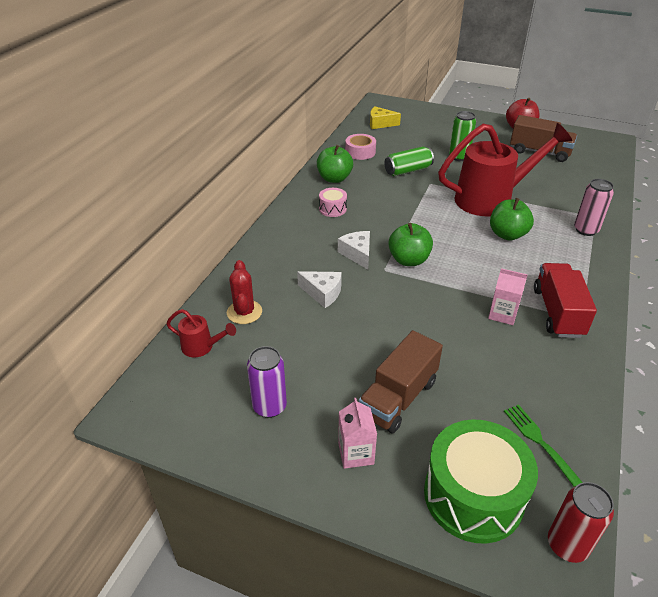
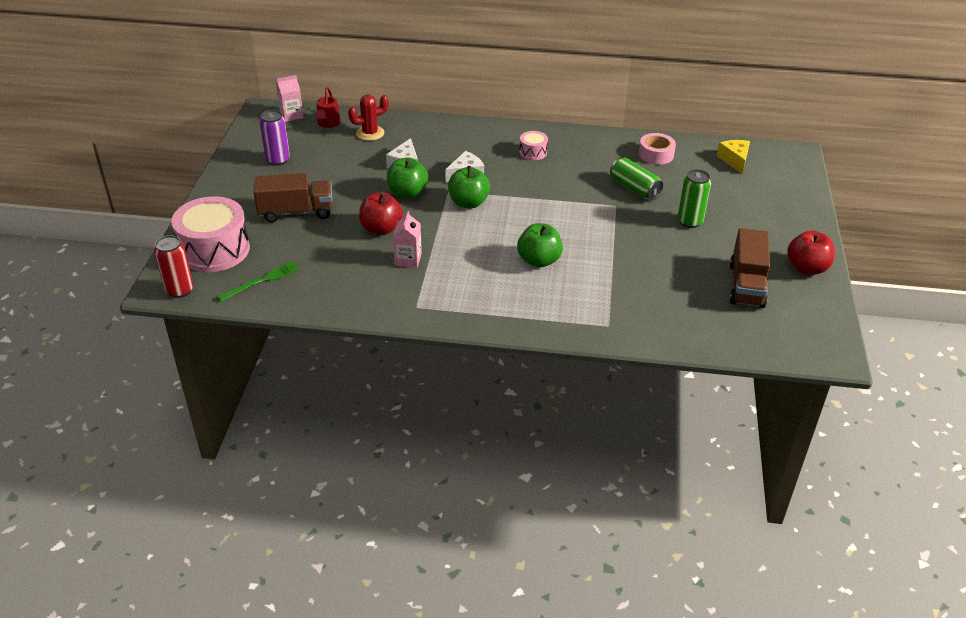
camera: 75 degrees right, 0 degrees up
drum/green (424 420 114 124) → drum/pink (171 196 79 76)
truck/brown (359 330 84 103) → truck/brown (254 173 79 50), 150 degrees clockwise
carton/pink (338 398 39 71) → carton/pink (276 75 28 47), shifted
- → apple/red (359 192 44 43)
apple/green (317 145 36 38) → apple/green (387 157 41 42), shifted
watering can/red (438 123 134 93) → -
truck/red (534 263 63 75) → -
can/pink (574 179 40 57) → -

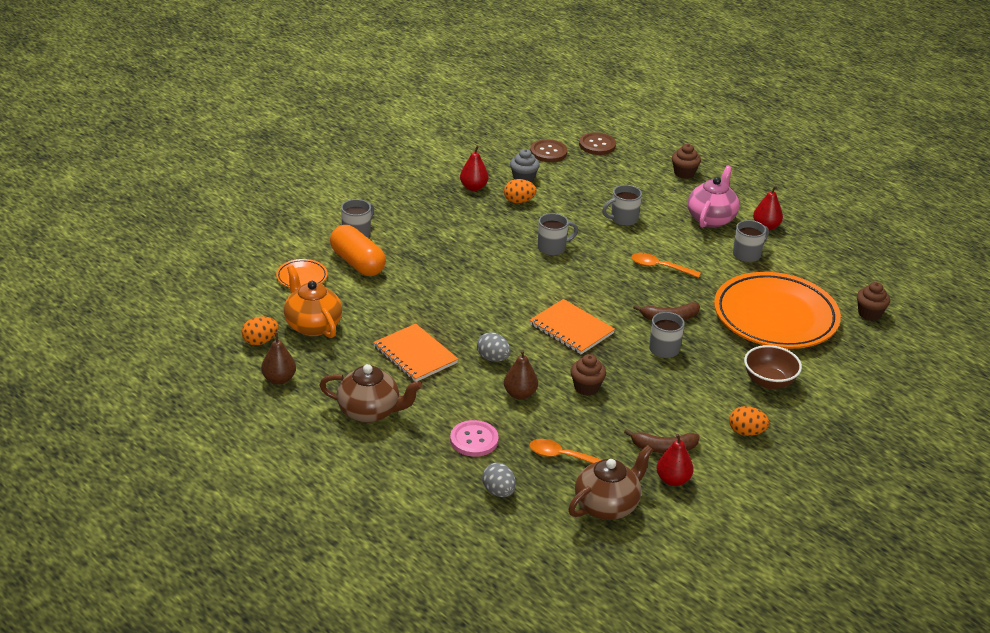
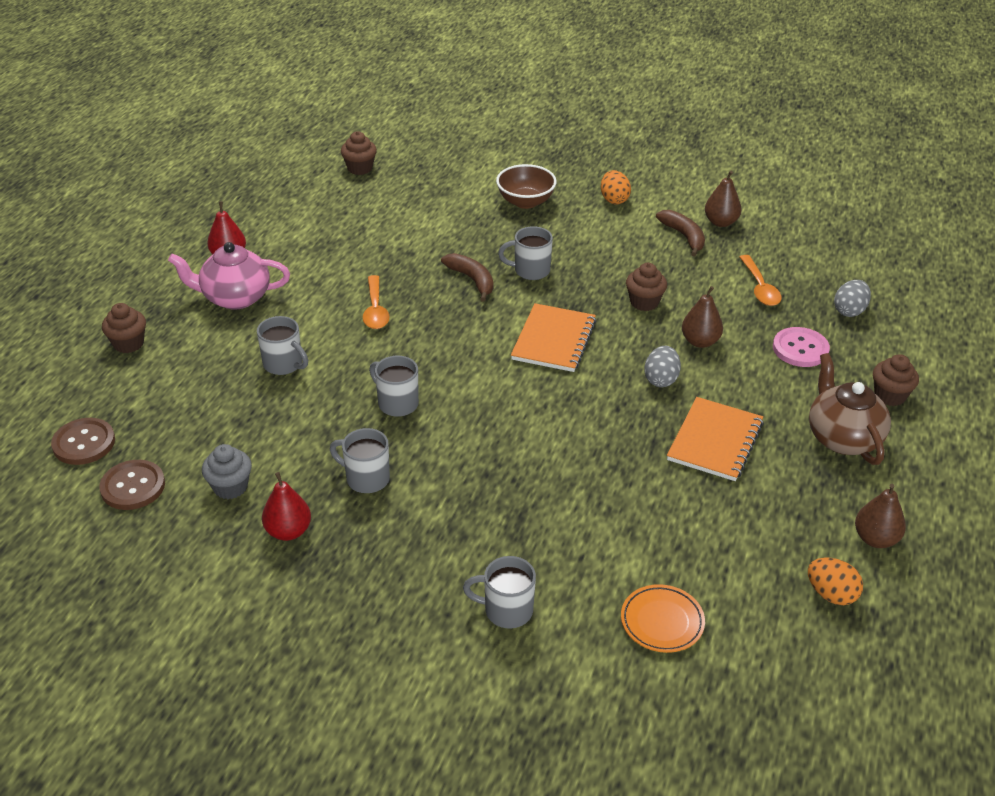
camera: 115 degrees left, 5 degrees up
mug/grey (733 220 36 42) → mug/grey (330 428 60 65), shifted
pear/red (657 434 37 52) → pear/brown (705 171 36 56)
- → cupcake/brown (873 354 46 52)
teapot/orange (284 265 58 73) → -
capsule/orange (330 225 56 51) → -
egg/orange (504 179 32 24) → -
teapot/brown (568 445 85 75) → -
plate/orange (714 272 127 77) → -

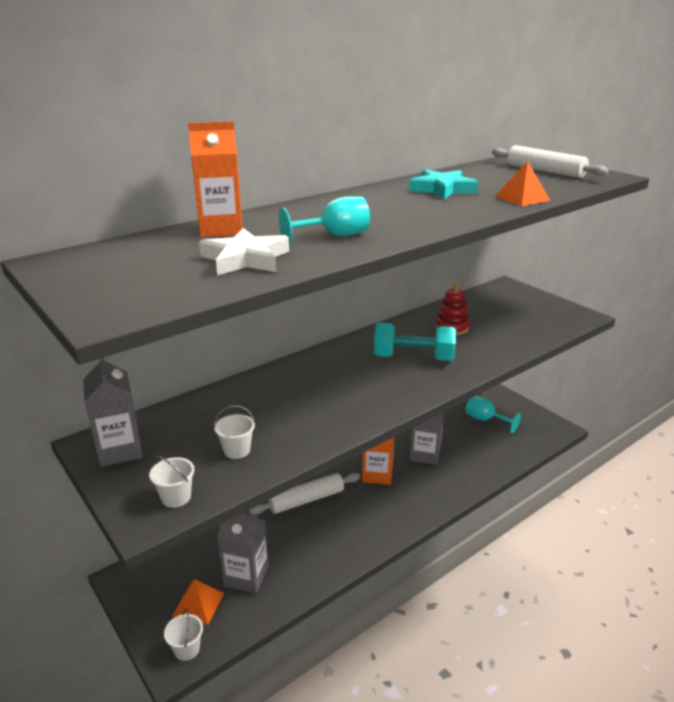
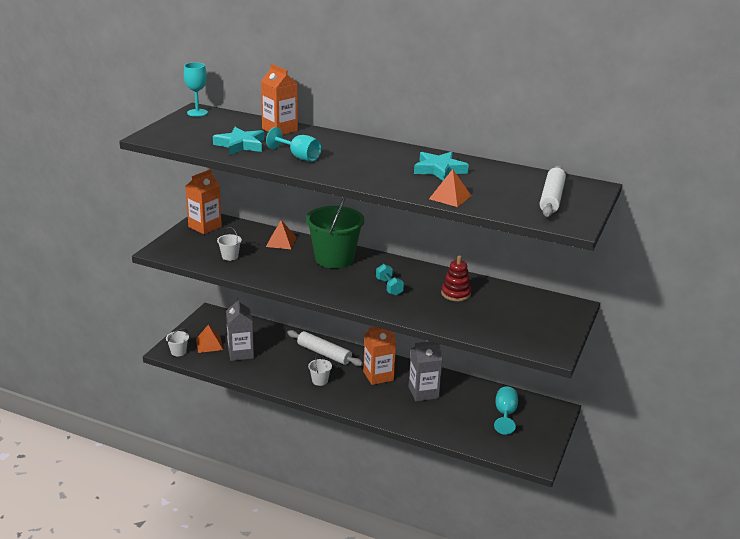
camera: 60 degrees right, 0 degrees up
- → goblet/turquoise (184 62 24 55)
carton/grey (83 358 60 109) → carton/orange (186 169 36 65)
star/white (199 228 90 48) → star/turquoise (213 127 51 28)
- → pyramid/orange (266 220 31 29)
- → bucket/green (306 197 59 71)
bucket/white (149 456 46 52) → bucket/white (308 354 24 32), shifted
dumbbell/turquoise (374 323 82 38) → dumbbell/turquoise (376 264 28 32), x0.59

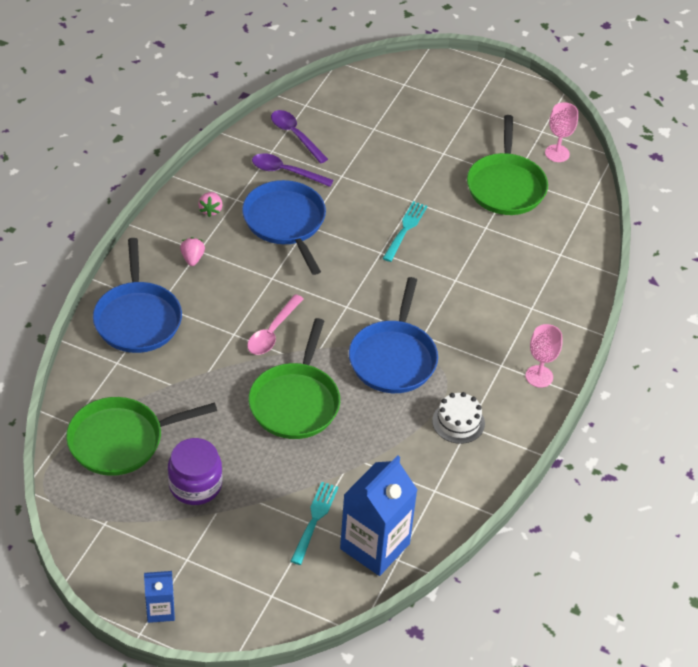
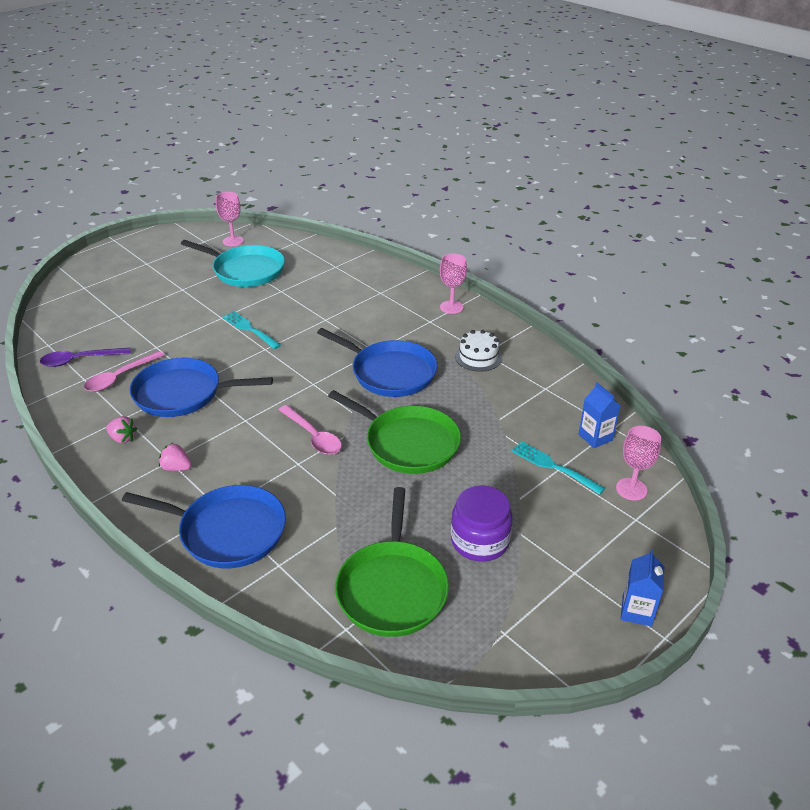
camera: 65 degrees left, 10 degrees down
spoon/purple (252 153 82 34) → spoon/pink (84 351 81 41)
pan/green (467 115 81 100) → pan/turquoise (181 240 104 47)
carton/blue (340 455 77 121) → carton/blue (579 383 41 65), x0.51
- → goblet/pink (616 426 45 75)

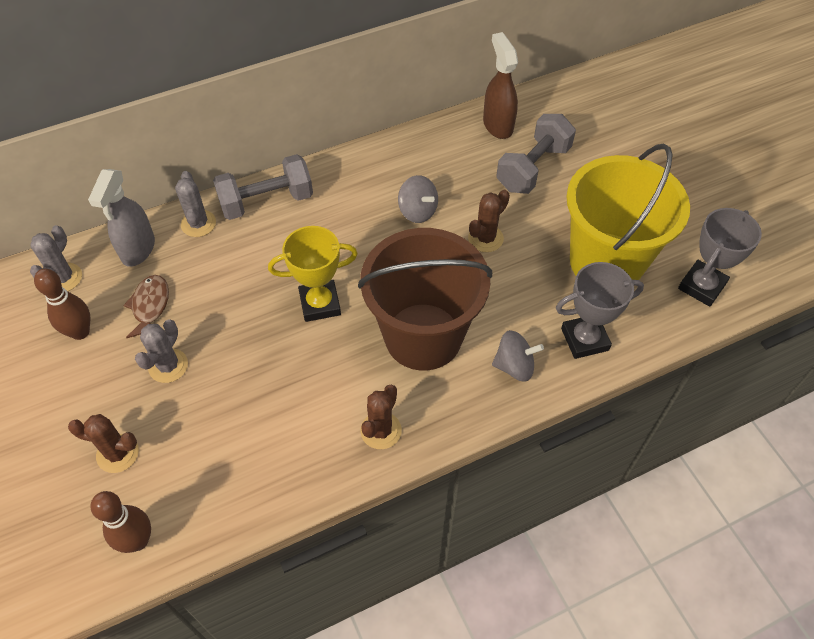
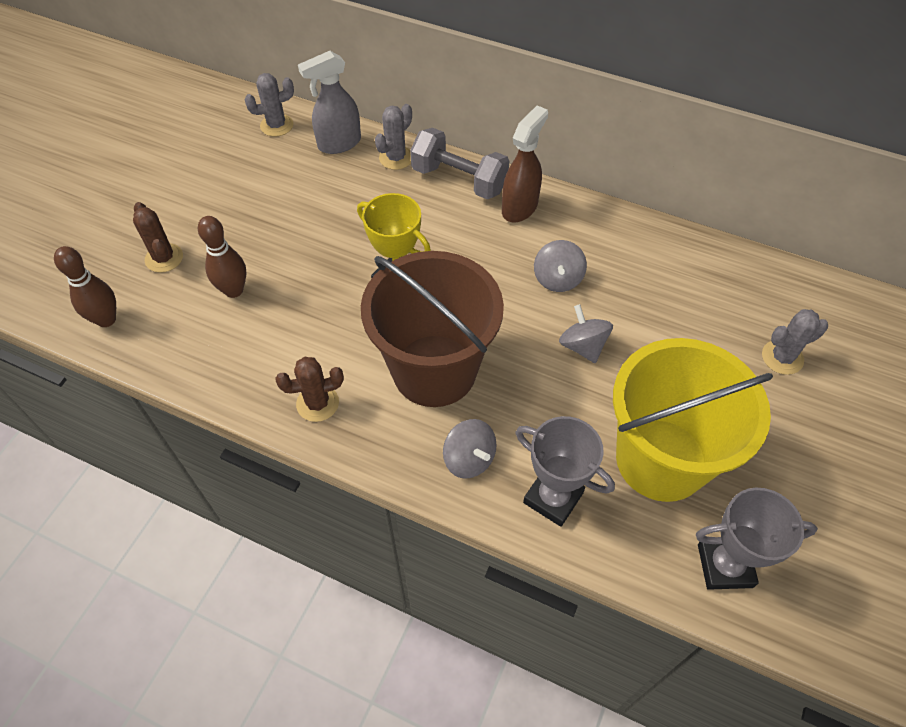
camera: 50 degrees right, 0 degrees up
bowling pin/brown (34 269 56 71) → bowling pin/brown (198 216 48 82), shifted
spray bottle/brown (483 32 35 107) → spray bottle/brown (502 106 46 117), shifted
cactus/brown (468 190 42 62) → spinning top/grey (559 304 54 59)
cactus/grey (135 319 53 64) → cactus/grey (762 309 66 66), shifted
fish/brown (123 275 46 63) → -
dumbbell/grey (496 114 80 80) → -

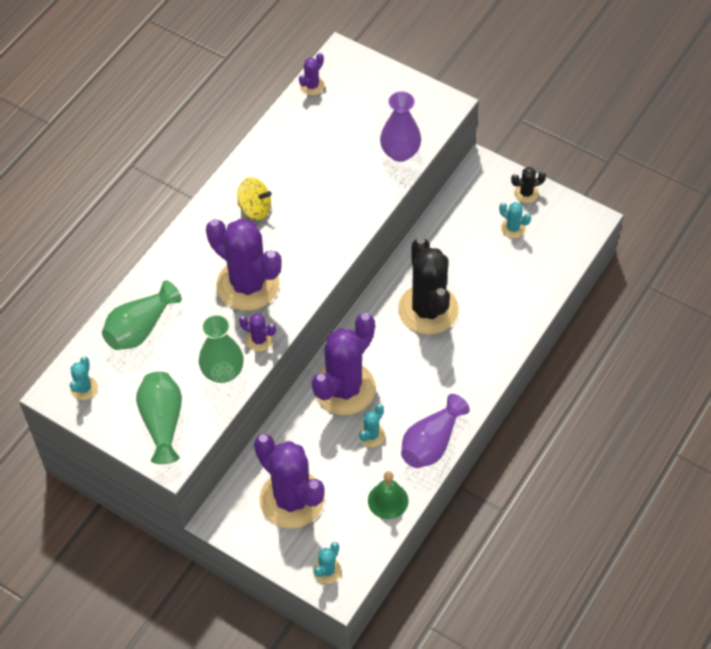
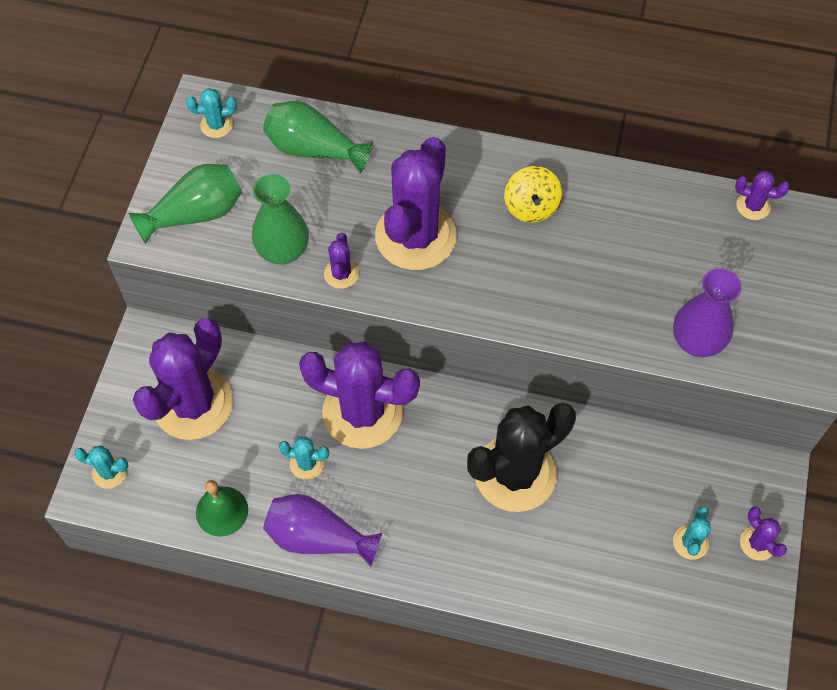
camera: 70 degrees right, 5 degrees up
cactus/black (511 167 35 36) → cactus/purple (740 507 47 54)

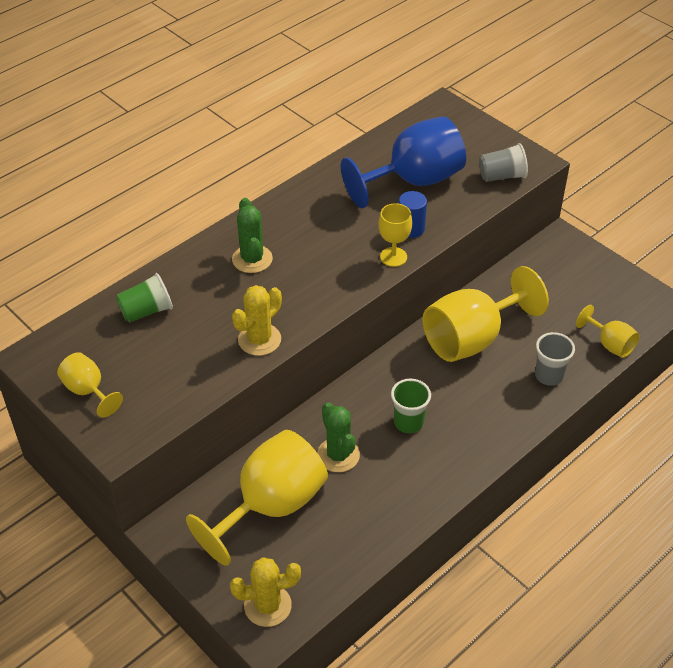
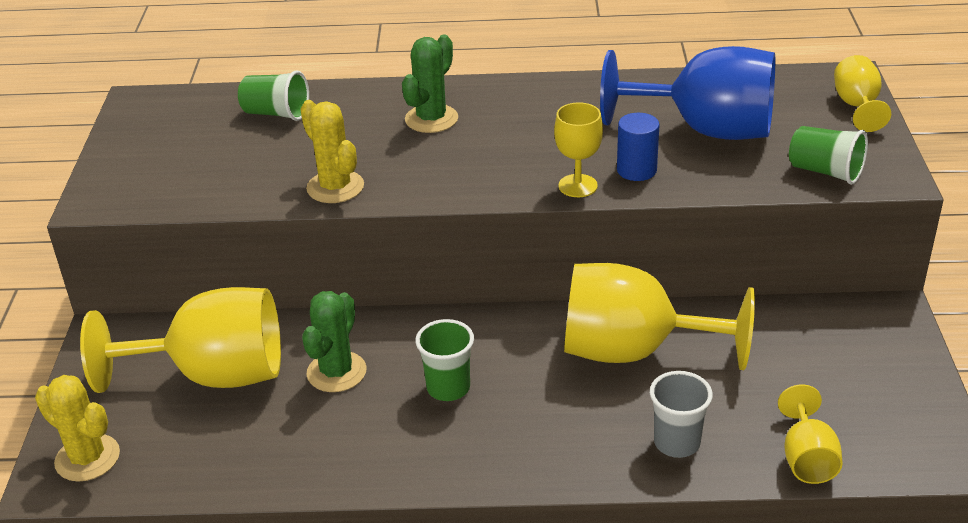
camera: 45 degrees right, 10 degrees down
cactus/yellow (232 285 50 71) → cactus/yellow (300 100 64 103), 60 degrees clockwise
cup/grey (479 143 49 39) → cup/green (789 126 79 59)
goblet/yellow (57 352 66 66) → goblet/yellow (834 55 57 77), shifted

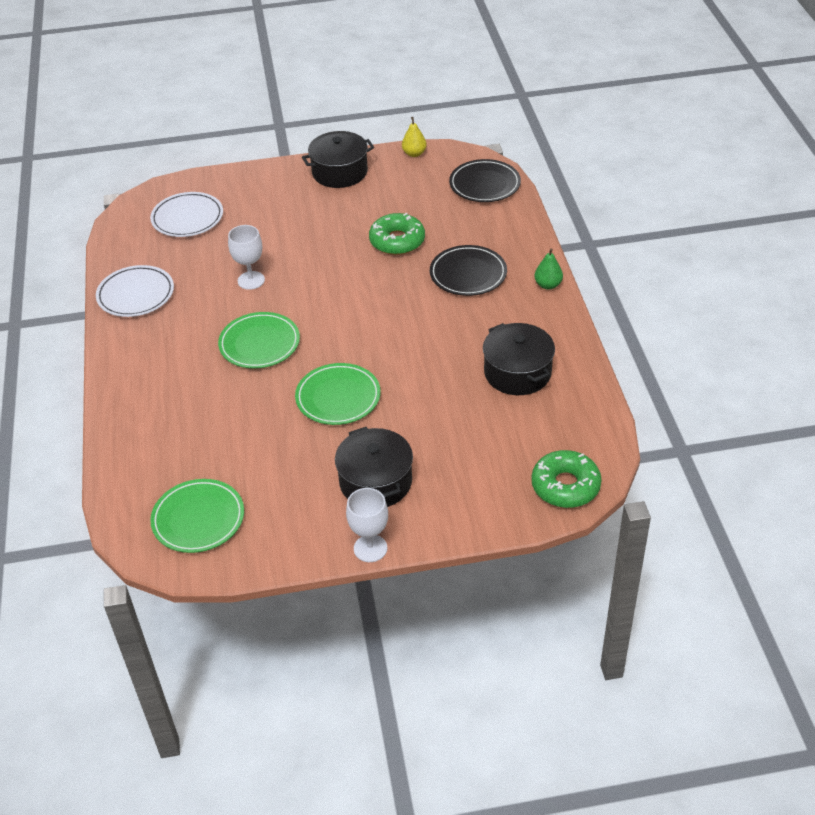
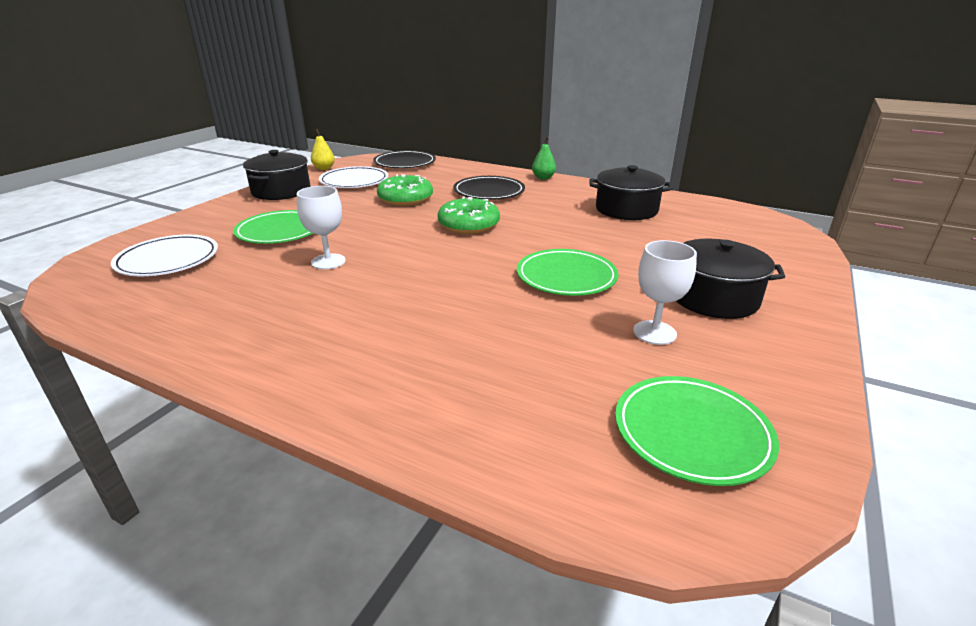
camera: 55 degrees left, 15 degrees down
plate/green (218 312 82 56) → plate/green (233 210 80 34), shifted
plate/white (96 265 78 52) → plate/white (319 166 69 22), shifted
donut/green (531 450 71 58) → donut/green (438 196 62 38), shifted
goblet/white (346 488 42 74) → goblet/white (633 240 64 105), shifted

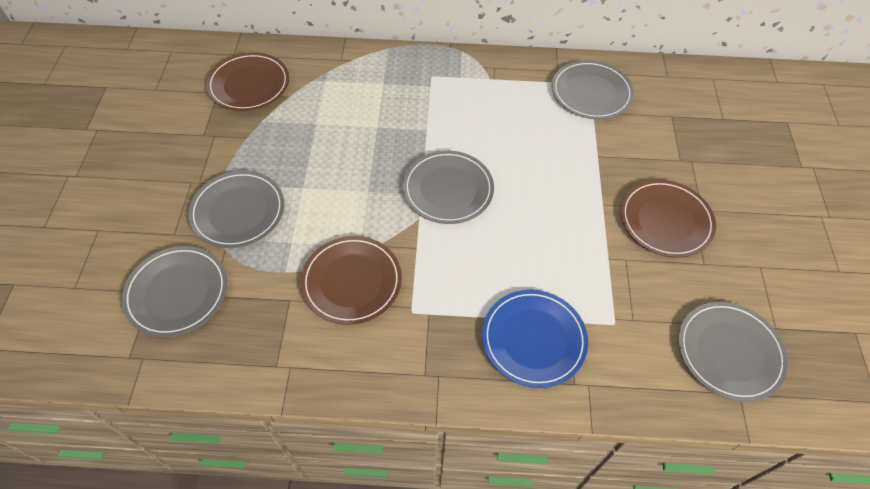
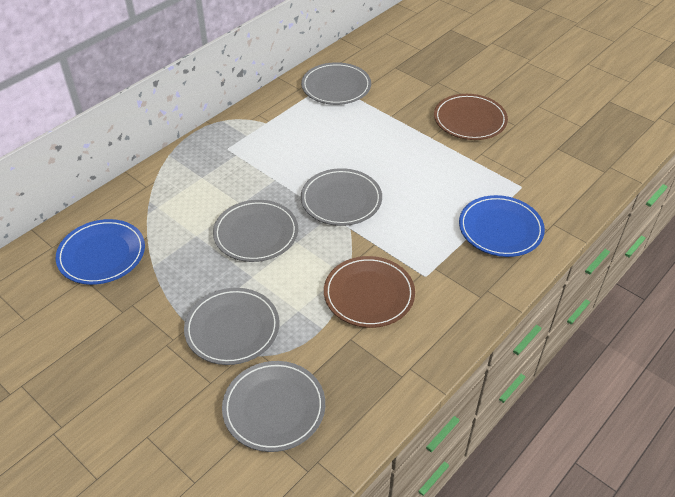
camera: 50 degrees left, 10 degrees down
plate/brown (206 52 83 59) → plate/blue (56 219 89 66)
plate/grey (678 302 110 100) → plate/grey (213 200 85 62), shifted

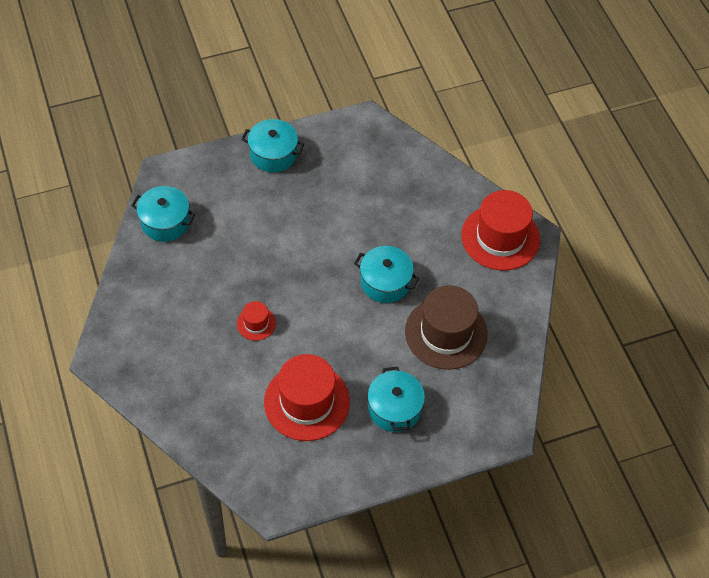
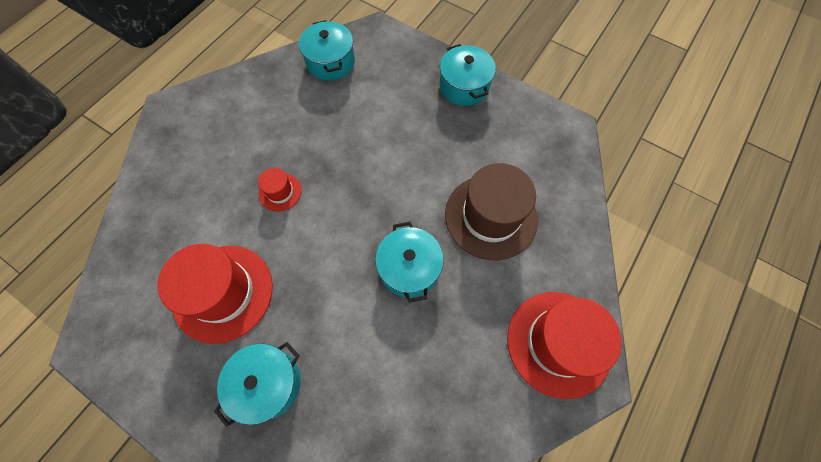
camera: 55 degrees right, 10 degrees up
hat/brown (405 285 83 85) → hat/brown (445 163 93 97), shifted

